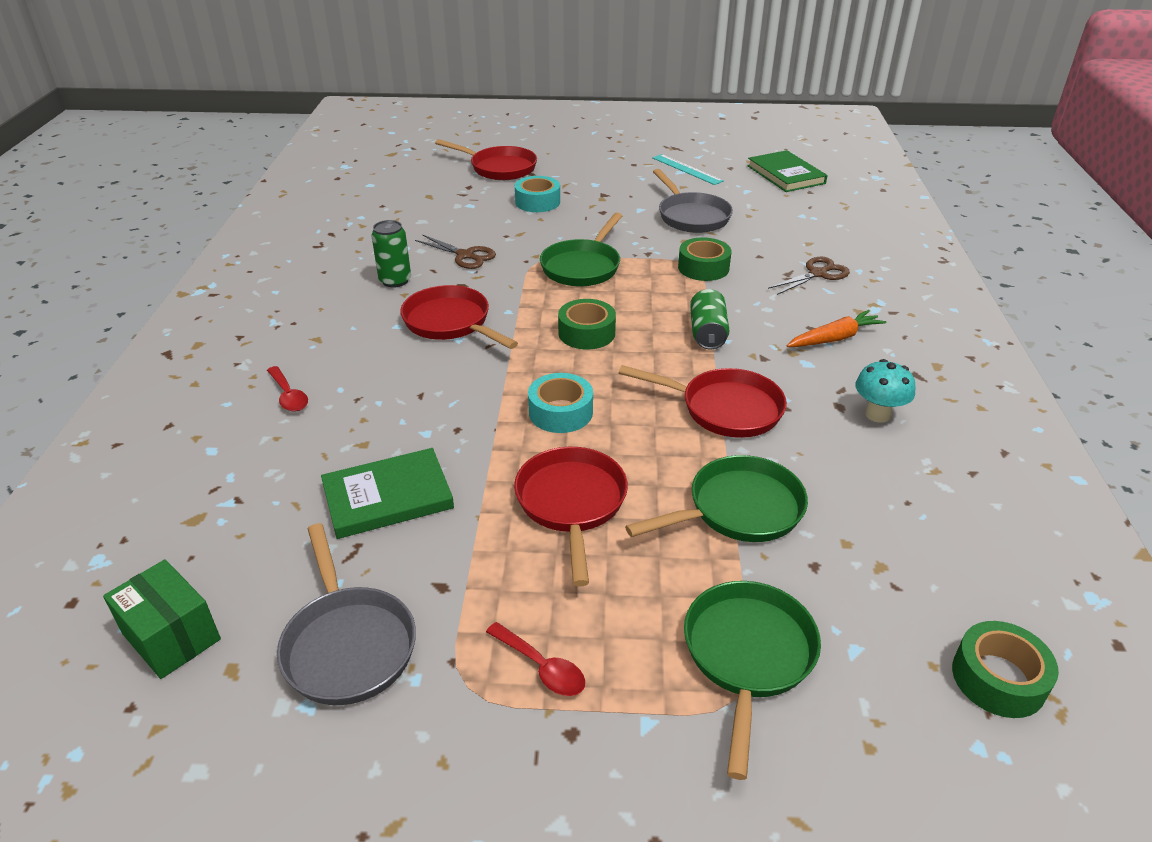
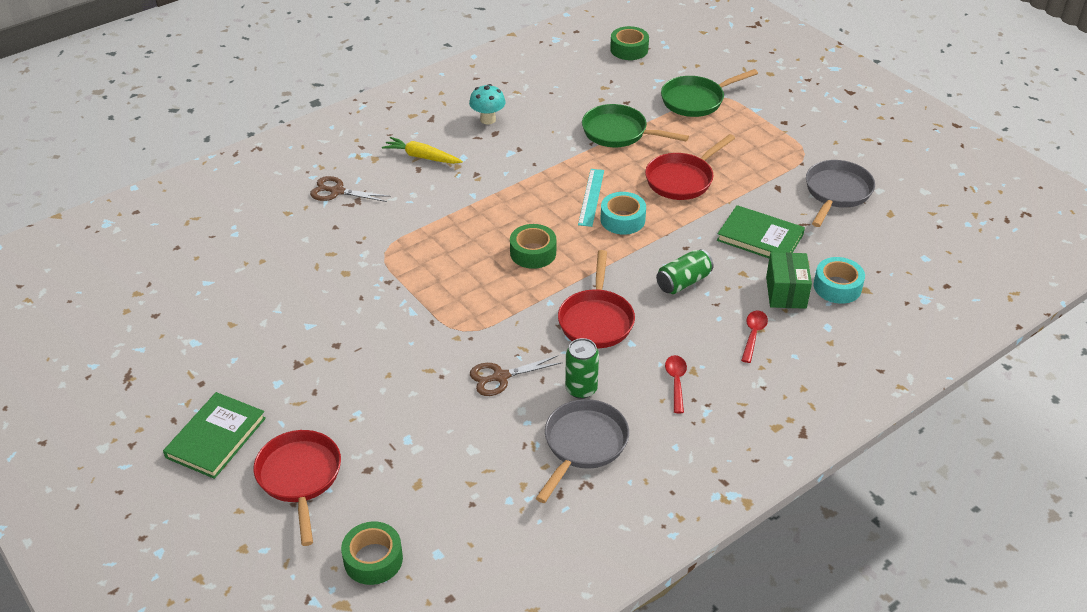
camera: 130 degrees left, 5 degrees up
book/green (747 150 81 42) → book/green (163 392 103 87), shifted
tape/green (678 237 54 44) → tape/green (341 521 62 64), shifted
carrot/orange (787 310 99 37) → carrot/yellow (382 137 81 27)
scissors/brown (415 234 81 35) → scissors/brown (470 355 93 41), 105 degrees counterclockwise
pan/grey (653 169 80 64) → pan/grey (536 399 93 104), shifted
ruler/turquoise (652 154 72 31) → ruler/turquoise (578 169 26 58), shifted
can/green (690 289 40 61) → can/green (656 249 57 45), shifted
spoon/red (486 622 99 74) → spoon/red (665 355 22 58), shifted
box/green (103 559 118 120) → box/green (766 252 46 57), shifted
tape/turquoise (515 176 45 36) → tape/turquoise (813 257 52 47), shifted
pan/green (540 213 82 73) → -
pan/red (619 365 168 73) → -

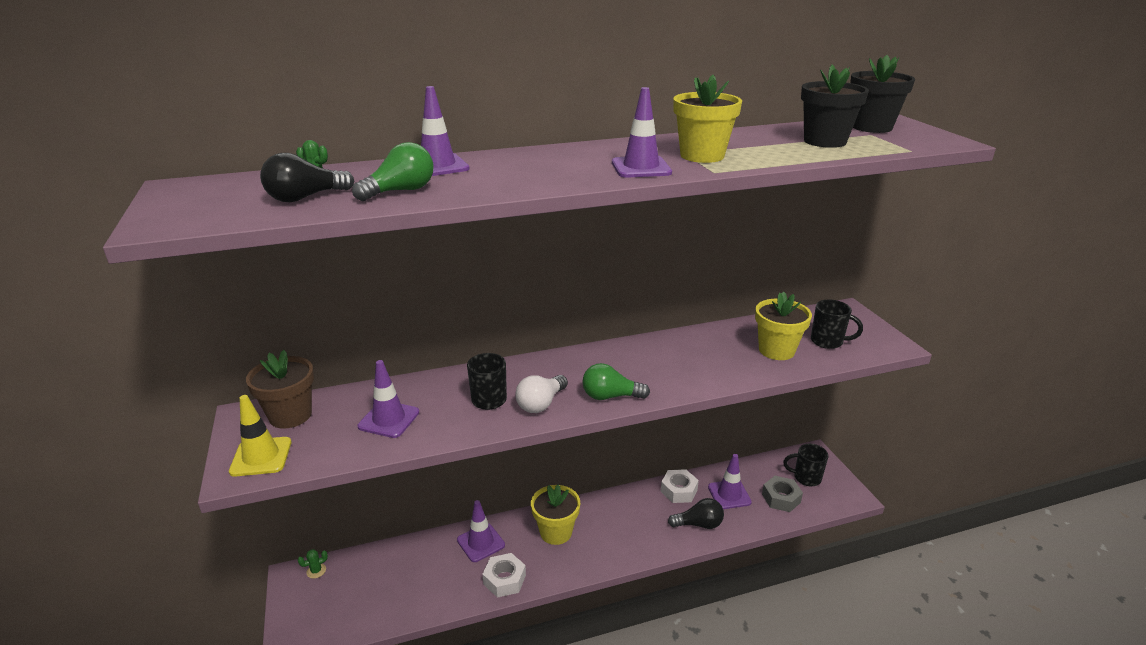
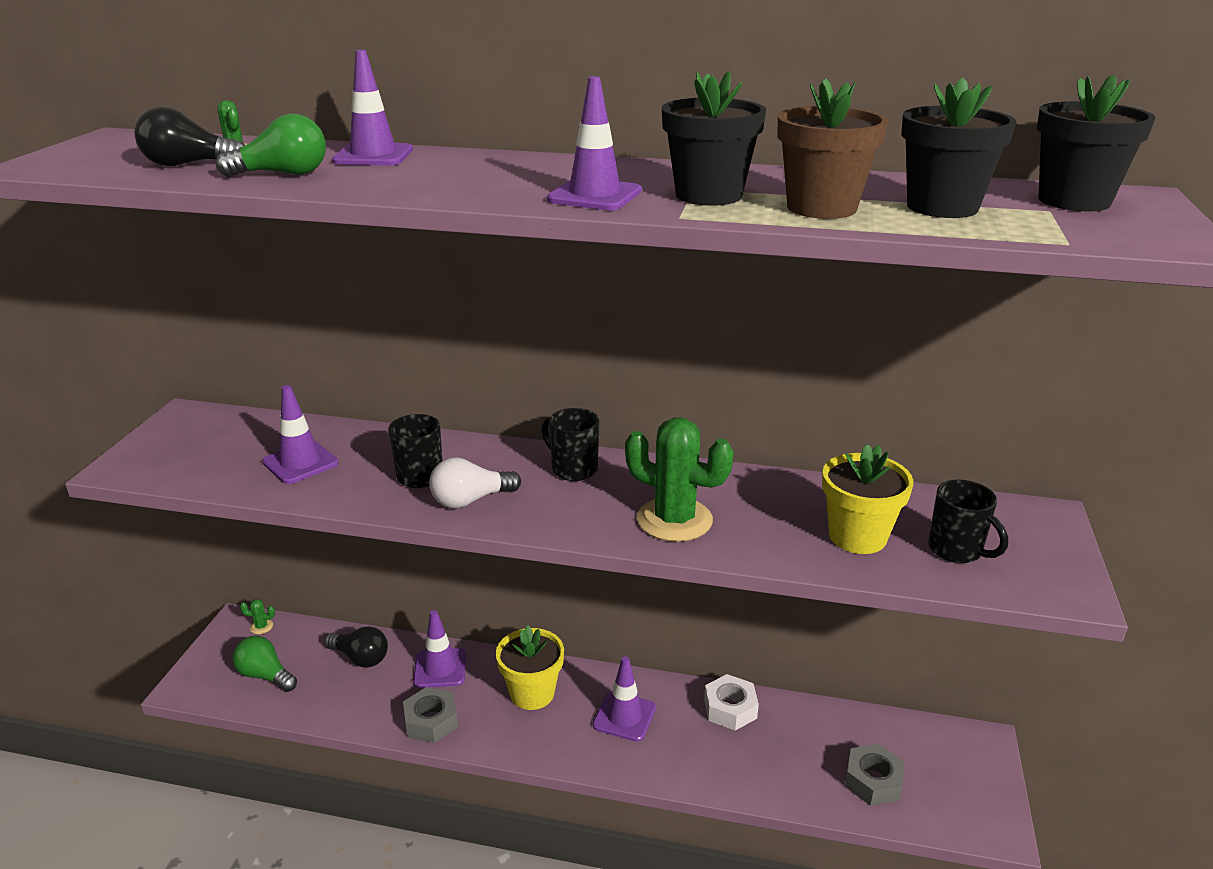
camera: 30 degrees right, 0 degrees up
light bulb/green (582 363 68 37) → light bulb/green (232 636 65 56), shifted
light bulb/black (668 498 56 31) → light bulb/black (325 626 63 42), shifted
nut/white (482 553 44 45) → nut/grey (403 687 55 56)
mug/black (784 444 44 42) → mug/black (541 408 58 73), shifted
traffic cone/purple (708 454 44 55) → traffic cone/purple (593 656 63 86), shifted
- → cactus/green (625 417 109 125)
flower pot/yellow (673 75 69 88) → flower pot/black (662 71 104 135)
flower pot/brown (246 350 68 79) → flower pot/brown (778 78 110 141), shifted
traffic cone/yellow (229 395 62 82) → -

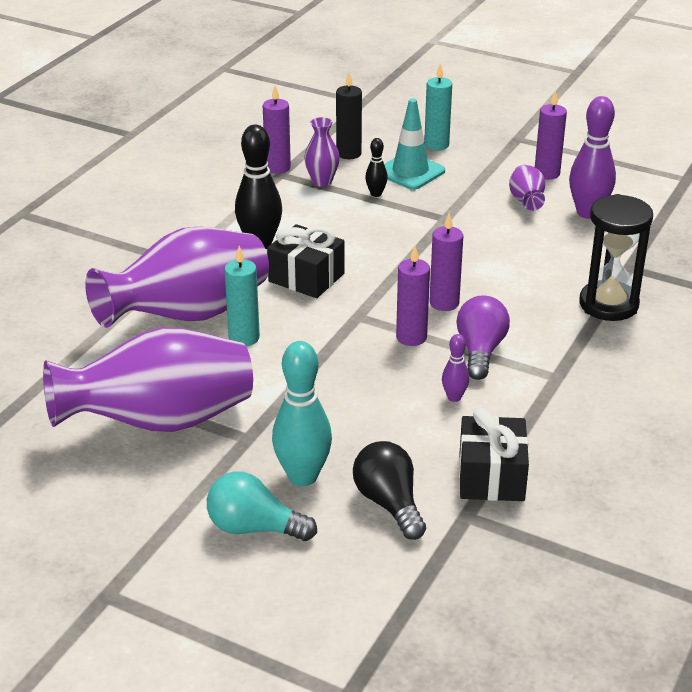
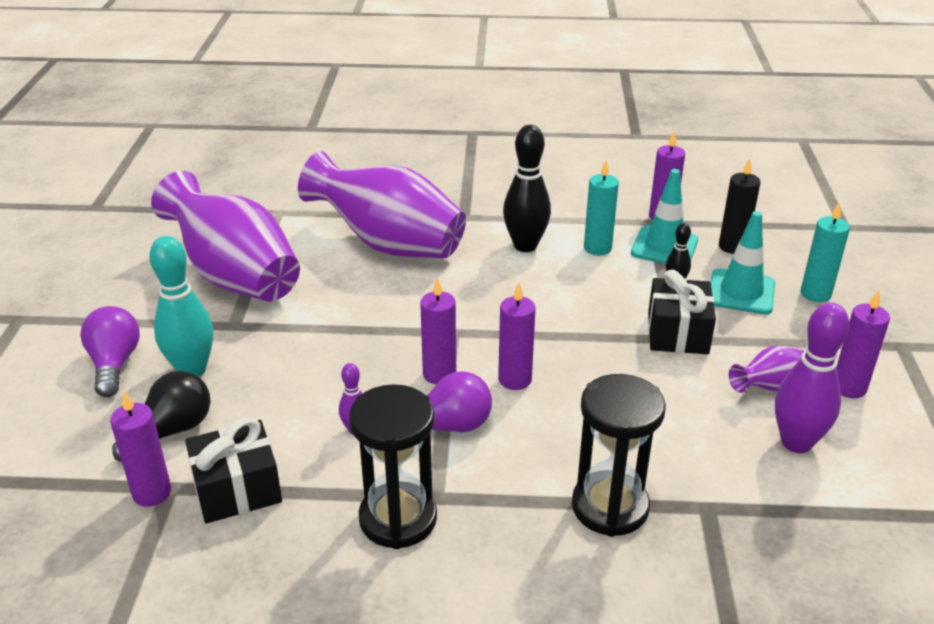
camera: 65 degrees right, 0 degrees up
light bulb/turquoise (207 471 110 70) → light bulb/purple (80 306 60 91)
- → candle/purple (110 391 61 116)
- → hourglass/black (349 384 88 165)
candle/turquoise (224 246 36 100) → candle/turquoise (584 160 35 96), shifted
vase/purple (304 117 36 70) → traffic cone/turquoise (631 169 67 95)
gift/black (267 224 77 74) → gift/black (648 270 68 84), shifted

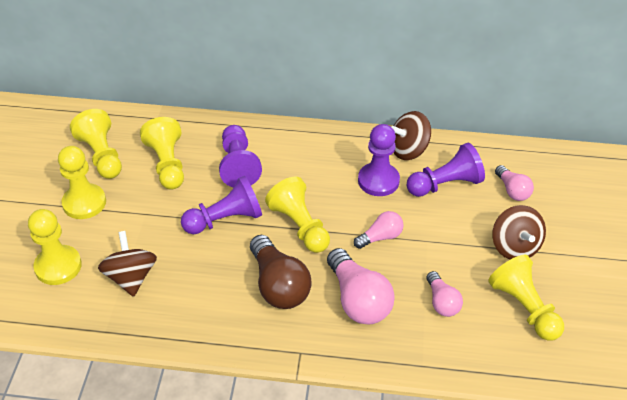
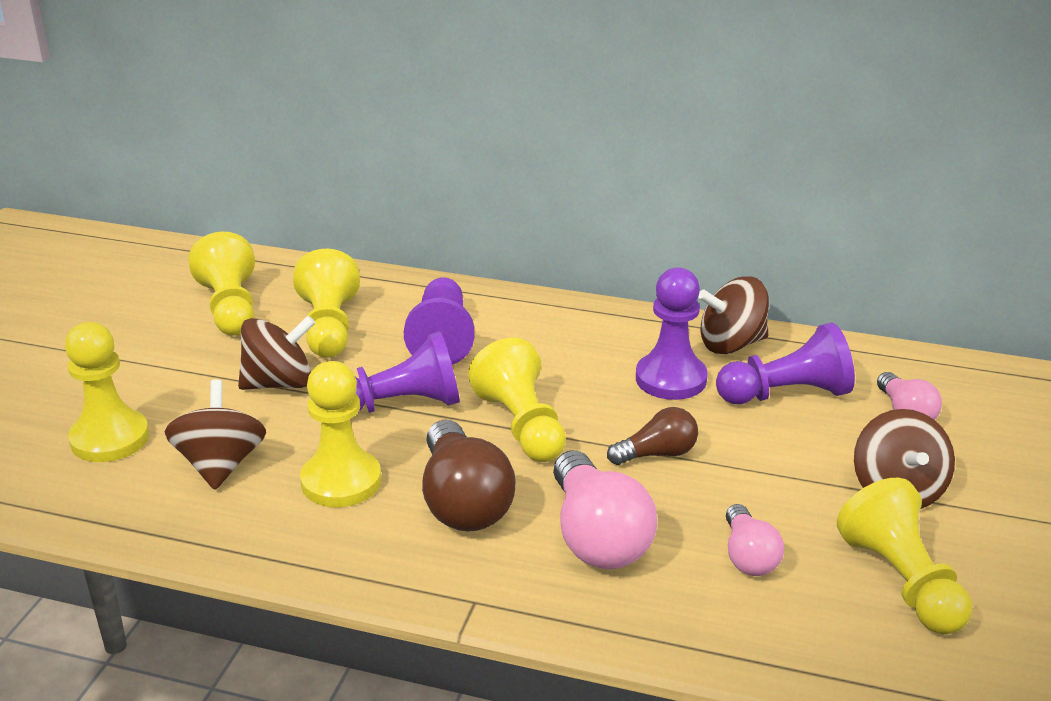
camera: 10 degrees right, 15 degrees down
- → spinning top/brown (238 316 77 74)
pawn/yellow (58 146 48 73) → pawn/yellow (300 361 81 146), shifted
light bulb/pink (354 211 49 38) → light bulb/brown (607 407 91 58)

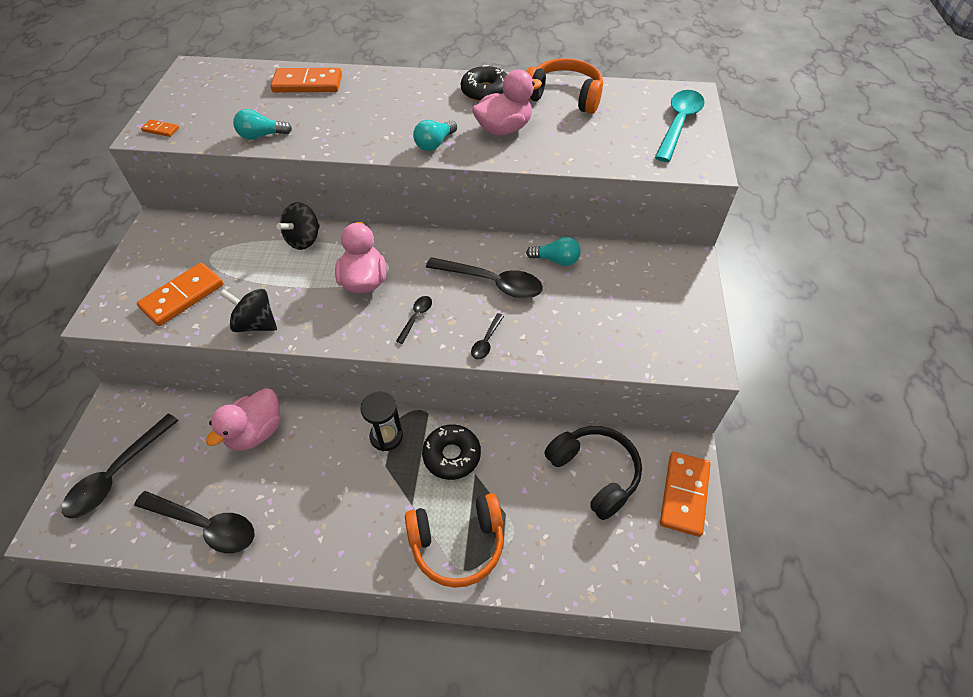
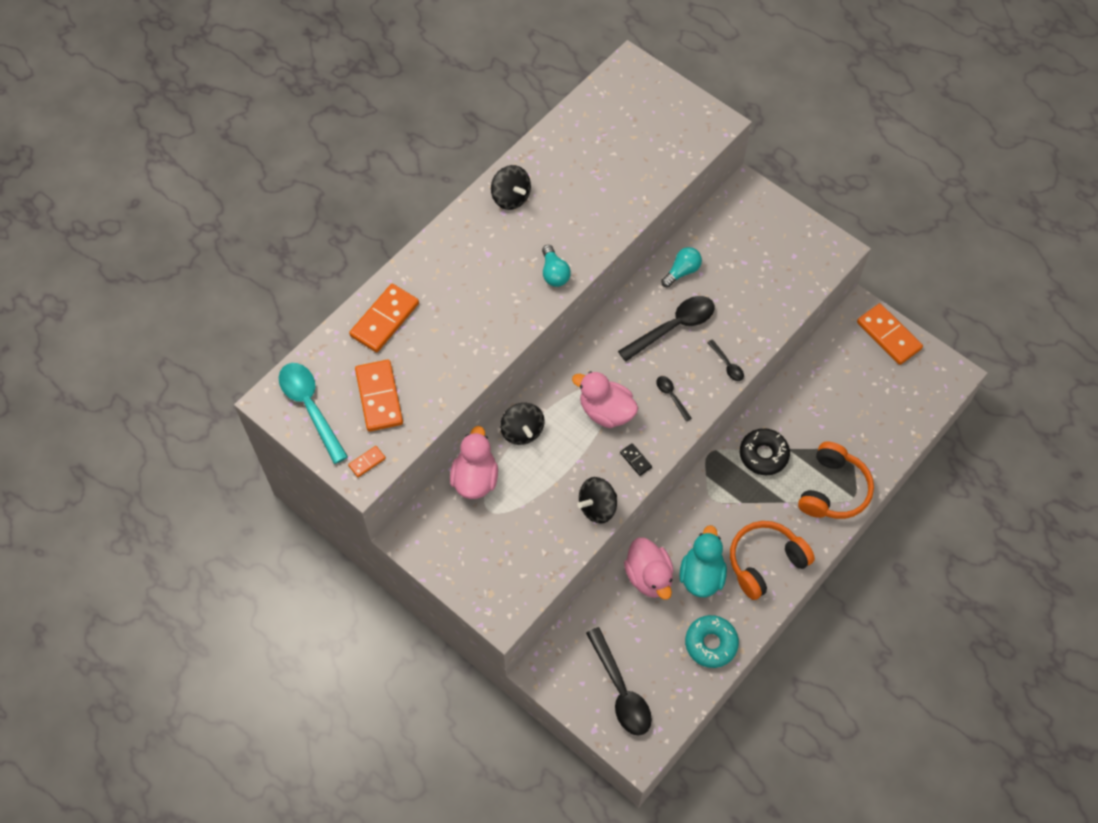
camera: 55 degrees left, 10 degrees up
spoon/turquoise (655 90 50 72) → spoon/turquoise (279 363 69 101), shifted
domino/orange (137 263 87 63) → domino/orange (355 360 48 72), shifted
duck/pink (472 70 70 66) → duck/pink (450 426 48 73), shifted
donut/black (461 65 46 37) → spinning top/black (491 165 40 45)
- → domino/black (620 443 32 33)
- → duck/turquoise (679 525 48 72)
spoon/black (134 491 121 62) → donut/turquoise (685 615 54 53)
headphones/orange (526 59 77 55) → headphones/orange (730 521 85 79), shifted
light bulb/turquoise (233 109 59 31) → -
hourglass/black (360 392 43 59) → -
headphones/black (544 426 98 94) → -

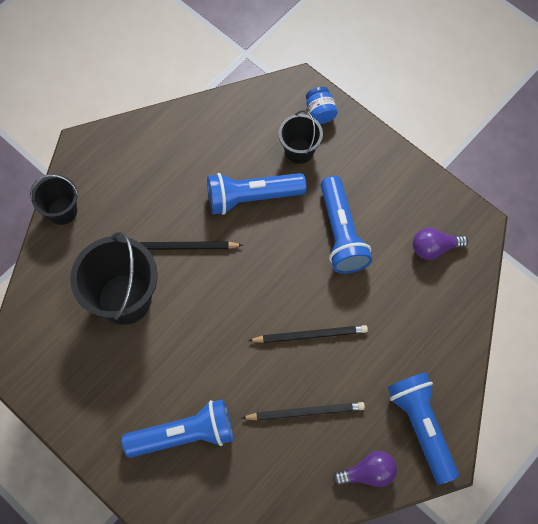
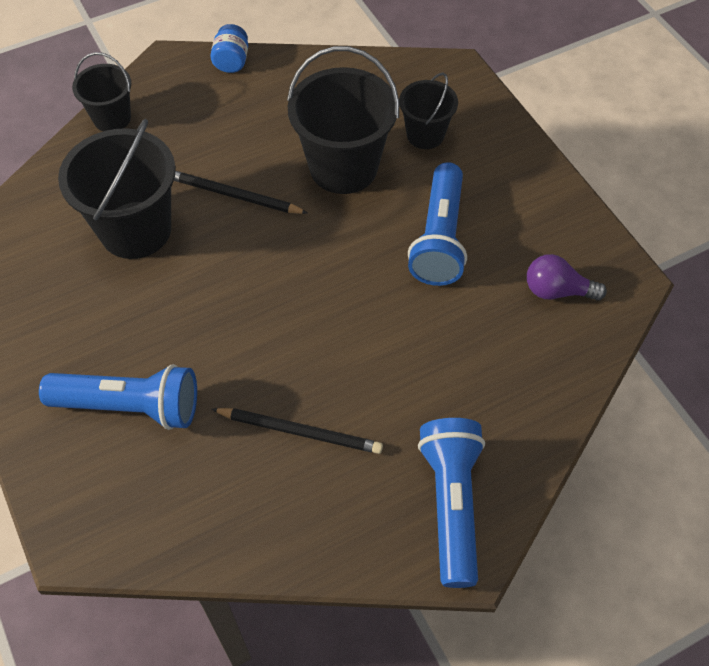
camera: 20 degrees right, 10 degrees down
jar/blue (306 87 32 37) → jar/blue (210 24 38 49), shifted
flashlight/blue (207 173 100 42) → bucket/black (287 46 112 148)
pencil/black (248 325 120 18) → -
light bulb/purple (333 451 64 36) → -

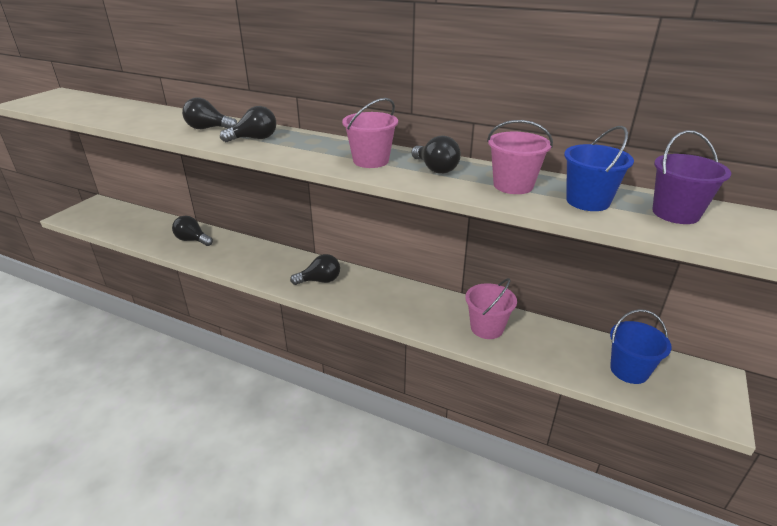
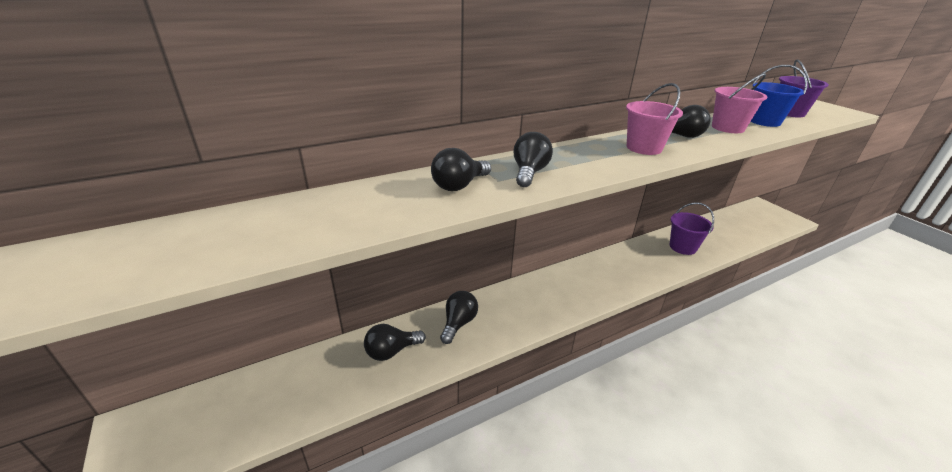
camera: 55 degrees left, 0 degrees up
light bulb/black (290 254 50 31) → light bulb/black (440 291 38 53), shifted
bucket/pink (465 278 52 61) → bucket/purple (670 202 44 53)
bucket/blue (610 309 62 75) → -

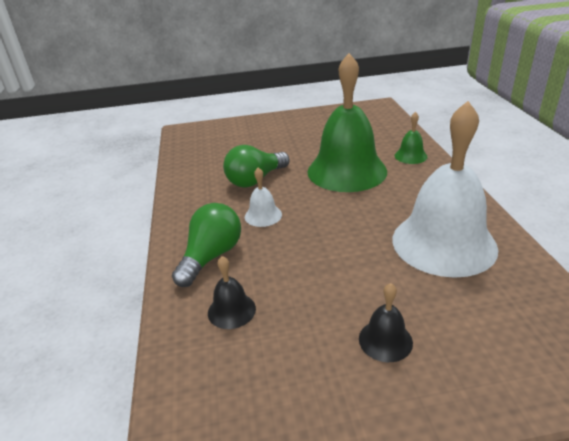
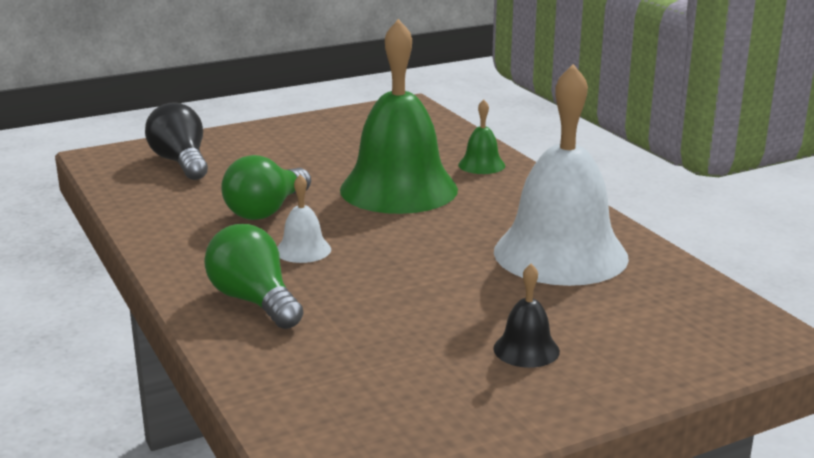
camera: 20 degrees left, 10 degrees down
- → light bulb/black (145 102 63 78)
light bulb/green (172 203 69 84) → light bulb/green (204 224 99 105), 45 degrees counterclockwise
bell/black (208 256 48 73) → -

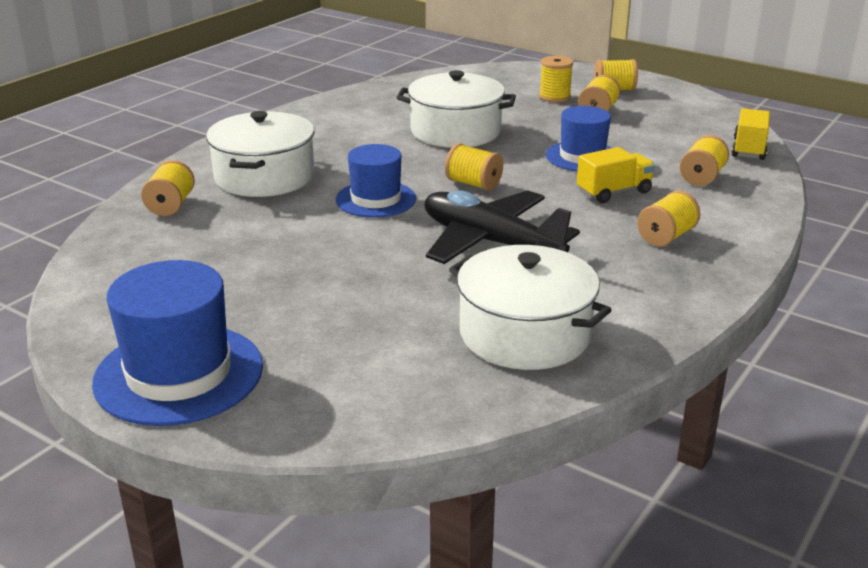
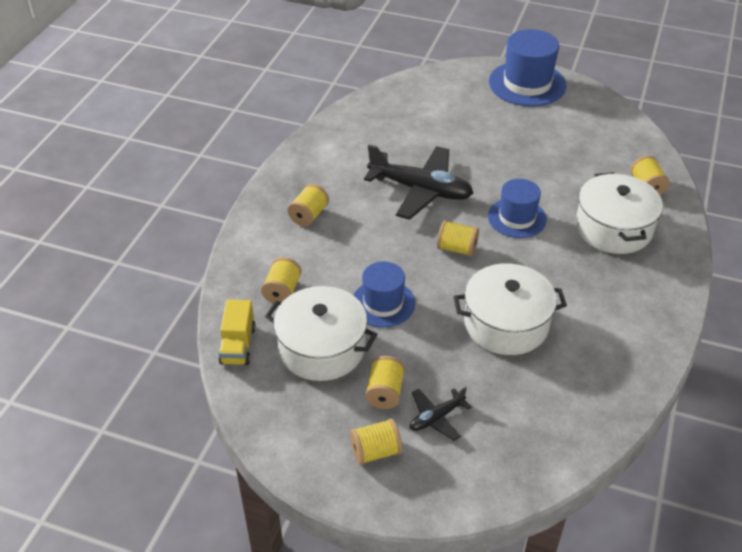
camera: 165 degrees right, 15 degrees up
pot/white (449 245 162 125) → pot/white (265 286 112 95), shifted
spool/yellow (539 56 34 47) → plane/black (410 387 62 54)
truck/yellow (577 147 78 56) → -

